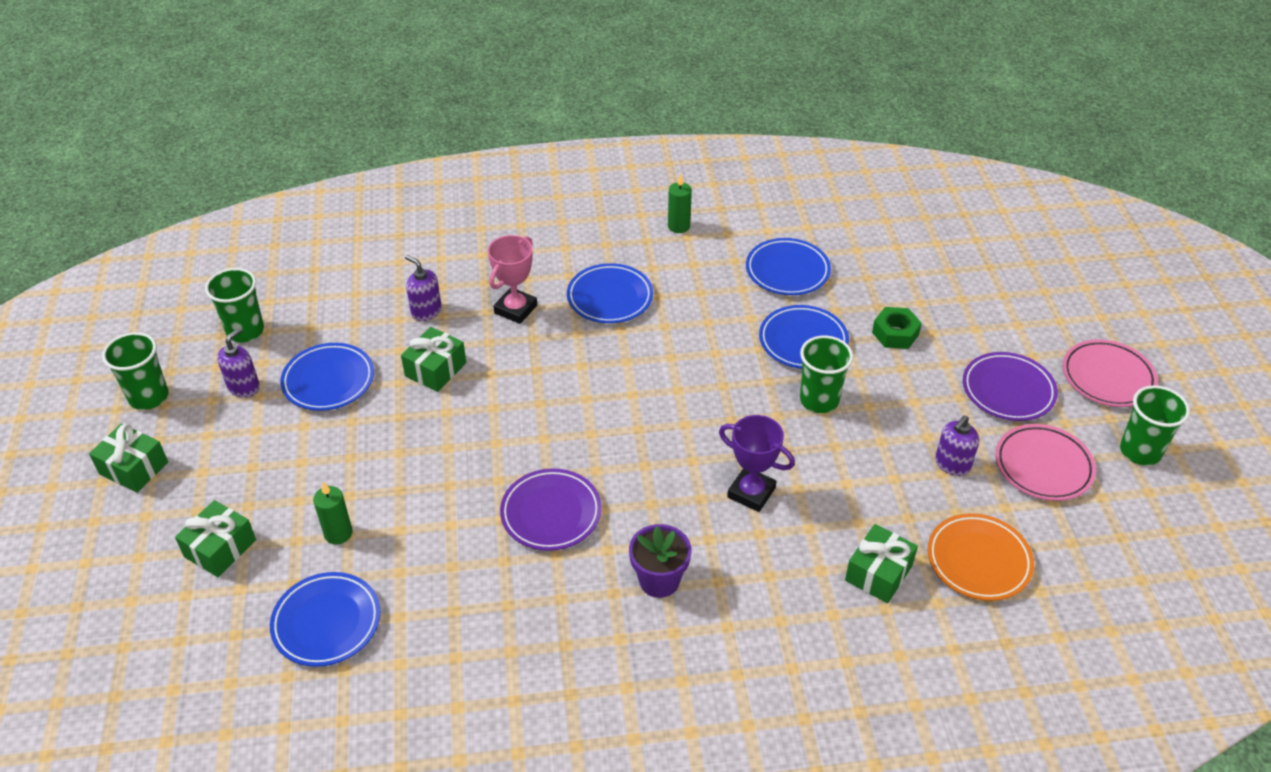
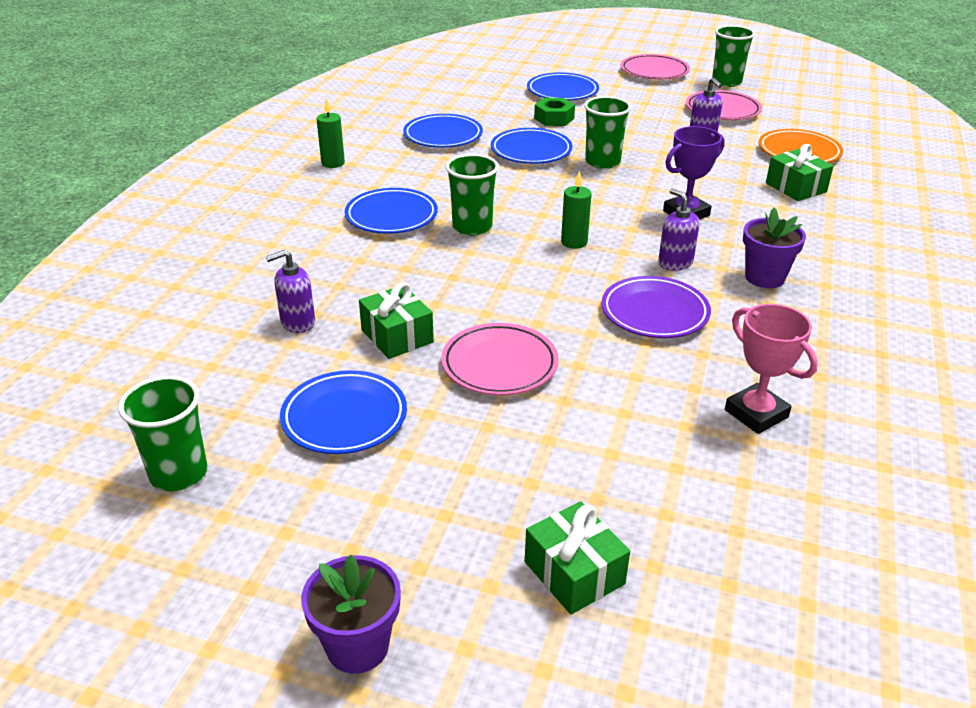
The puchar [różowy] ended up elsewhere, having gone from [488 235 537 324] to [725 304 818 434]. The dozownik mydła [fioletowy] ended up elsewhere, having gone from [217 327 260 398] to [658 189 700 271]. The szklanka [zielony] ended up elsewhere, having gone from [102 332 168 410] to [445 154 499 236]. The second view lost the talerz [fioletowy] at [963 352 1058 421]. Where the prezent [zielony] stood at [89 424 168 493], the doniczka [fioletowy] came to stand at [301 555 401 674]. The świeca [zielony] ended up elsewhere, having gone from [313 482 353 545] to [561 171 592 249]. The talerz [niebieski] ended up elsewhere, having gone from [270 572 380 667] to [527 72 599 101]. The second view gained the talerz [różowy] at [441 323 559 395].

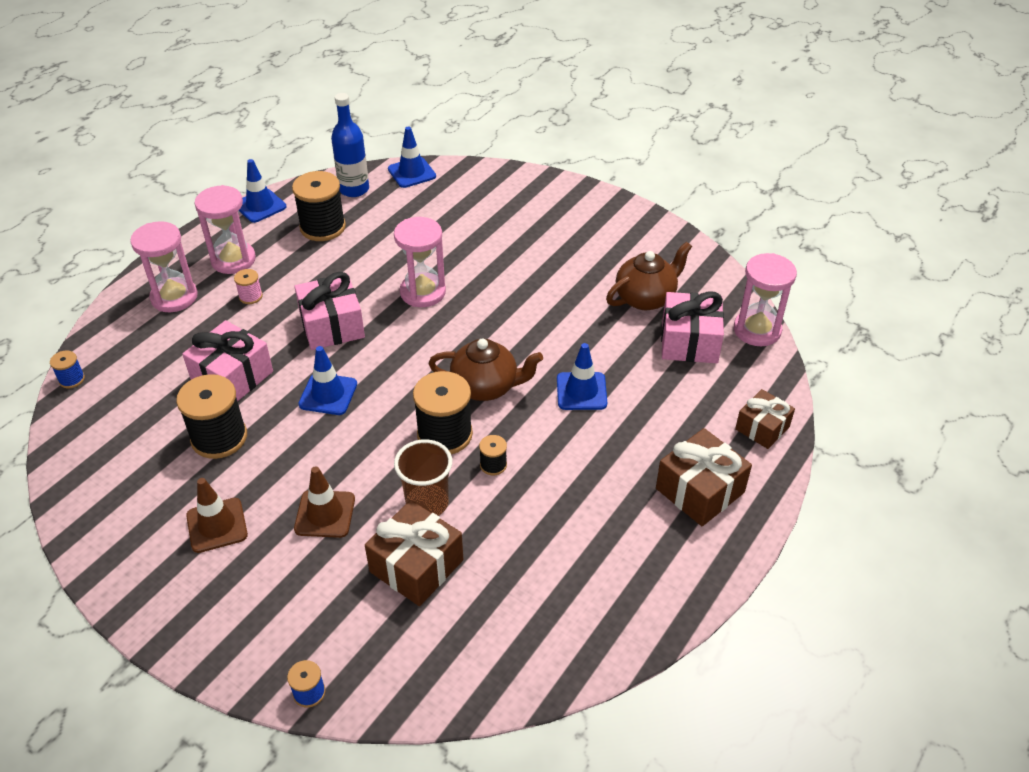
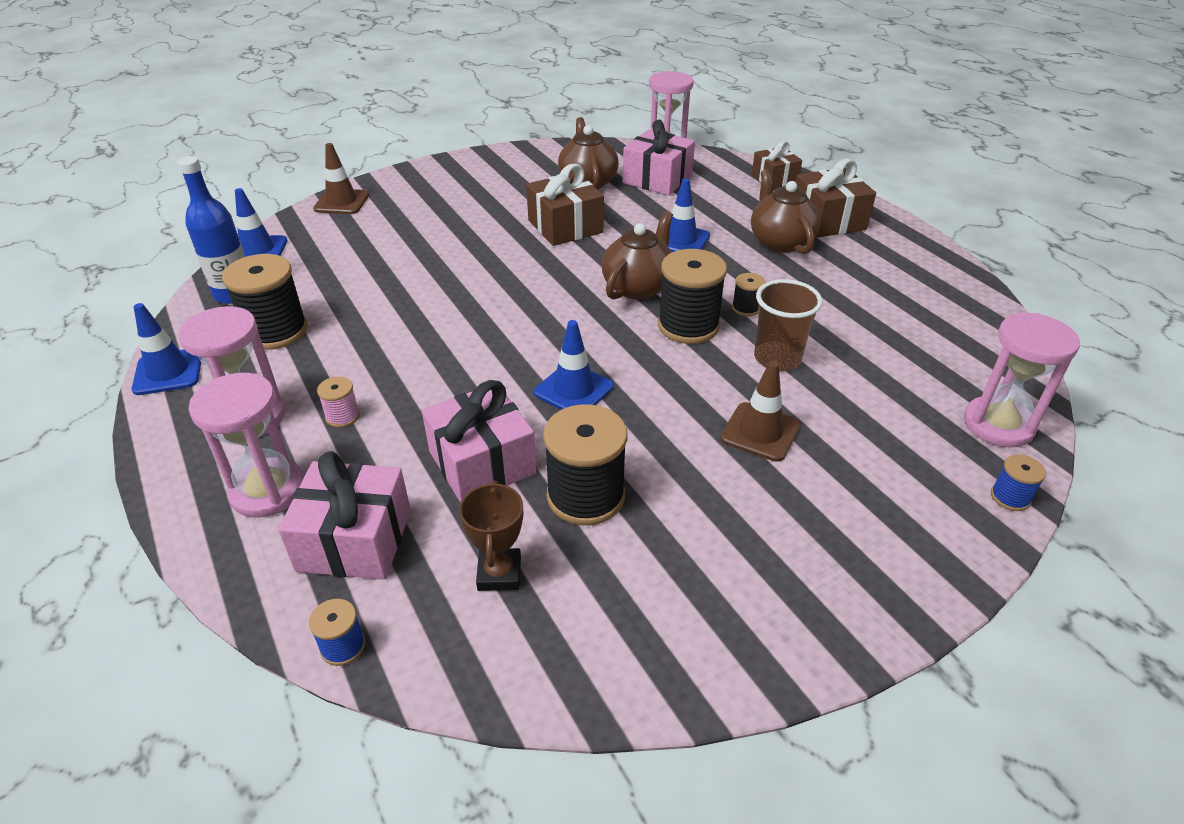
The klepsydra [różowy] ended up elsewhere, having gone from [394 217 446 307] to [964 313 1080 448]. The prezent [różowy] ended up elsewhere, having gone from [294 272 365 350] to [278 451 411 580]. The pachołek [brązowy] ended up elsewhere, having gone from [186 478 248 553] to [313 143 369 214]. The prezent [brązowy] ended up elsewhere, having gone from [365 500 463 606] to [526 164 604 246]. The second view gained the imbryk [brązowy] at [751 169 821 254]. The second view gained the puchar [brązowy] at [459 481 523 591].

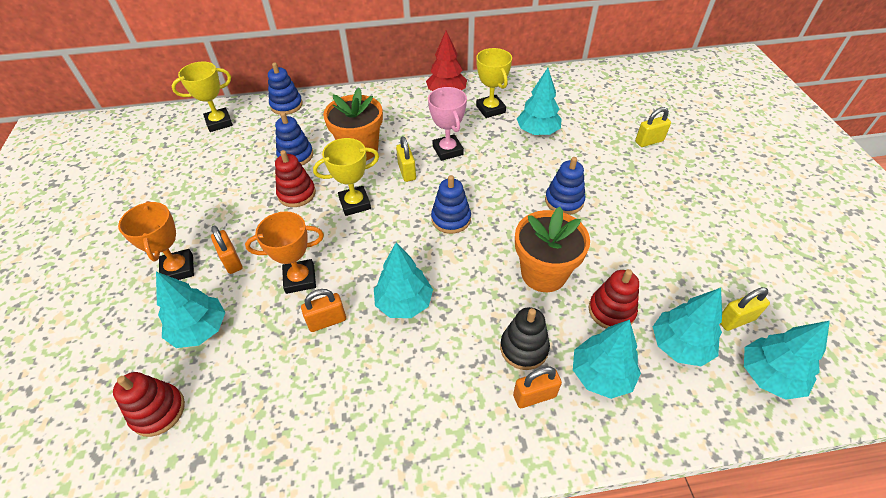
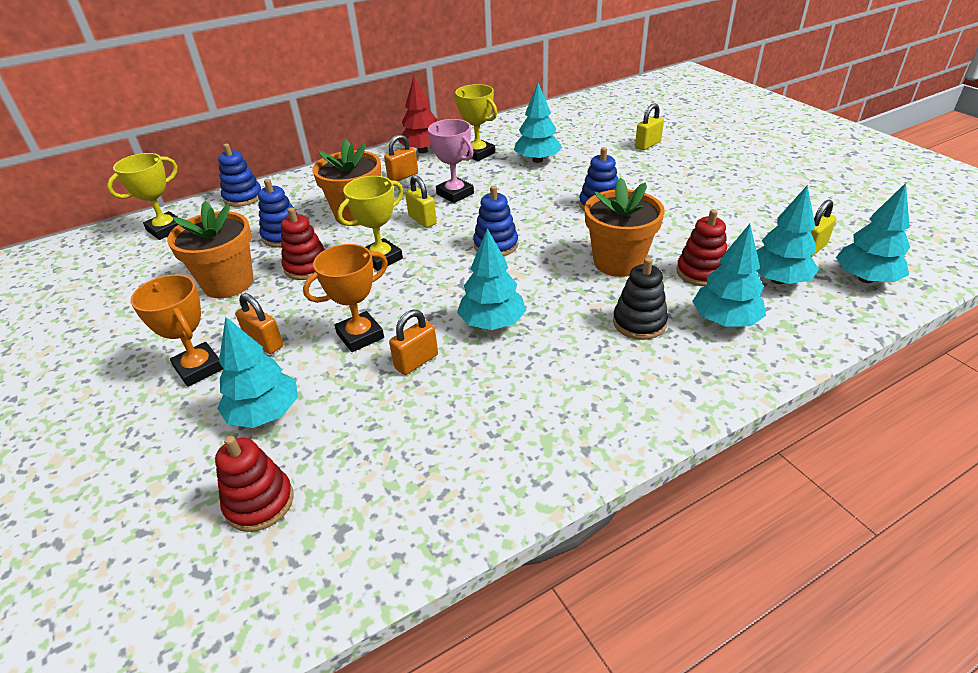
The kłódka [pomarańczowy] ended up elsewhere, having gone from [513 366 562 408] to [384 134 418 181]. The second view gained the doniczka [pomarańczowy] at [167 201 253 298].

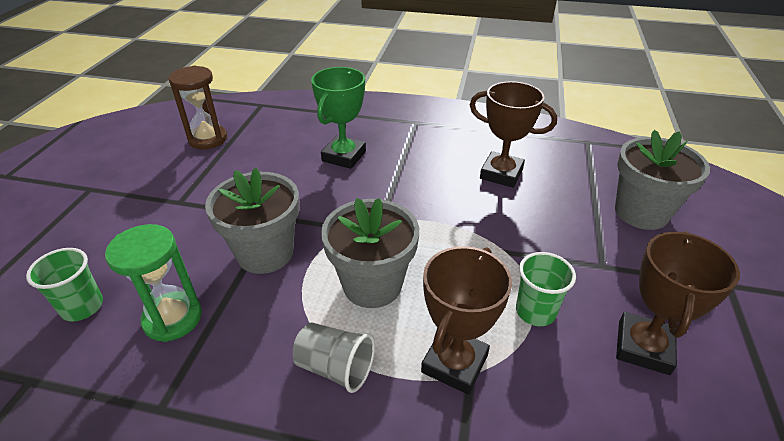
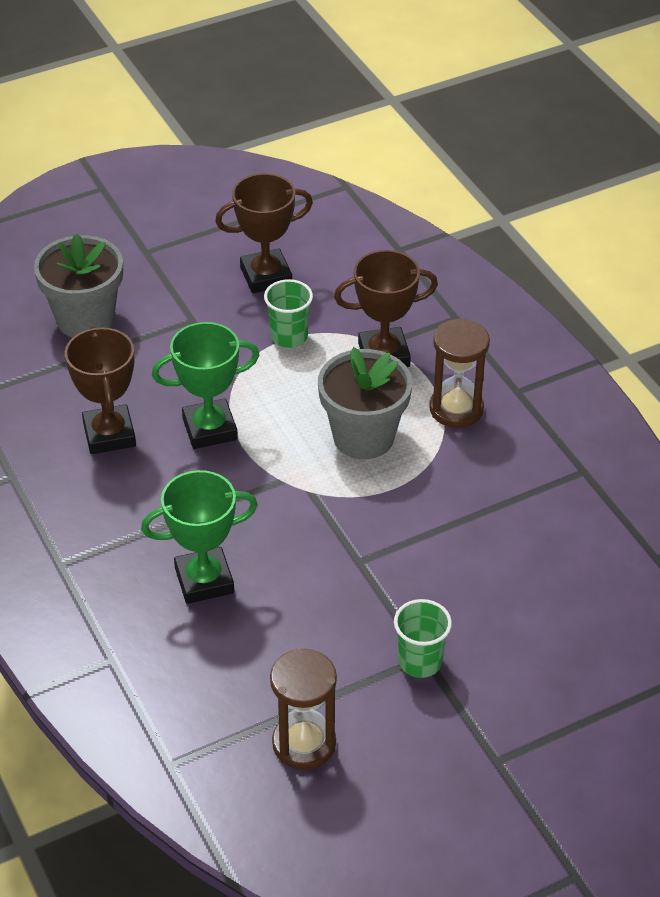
The second view lost the doniczka [szary] at [205 167 299 274]. The second view lost the klepsydra [zielony] at [105 224 202 342]. The szklanka [zielony] ended up elsewhere, having gone from [26 248 103 322] to [394 599 452 678]. Where the szklanka [szary] stood at [292 323 375 393], the klepsydra [brązowy] came to stand at [429 318 490 428]. The second view gained the puchar [zielony] at [152 322 259 449].

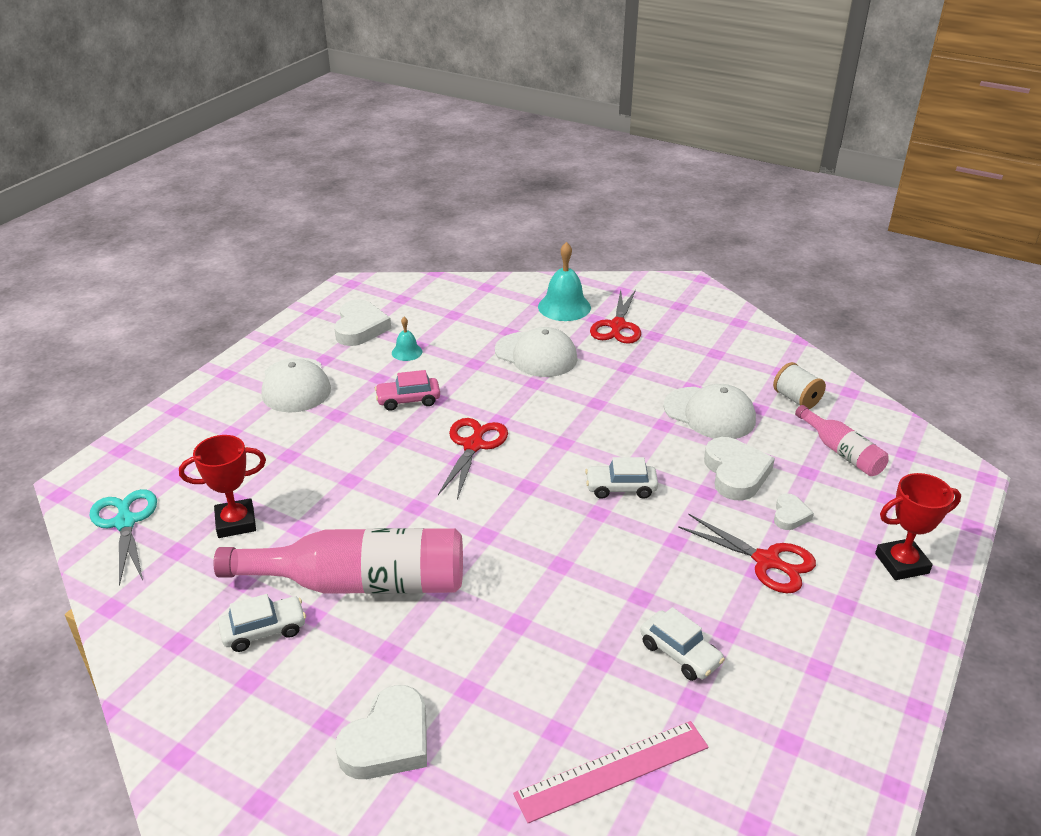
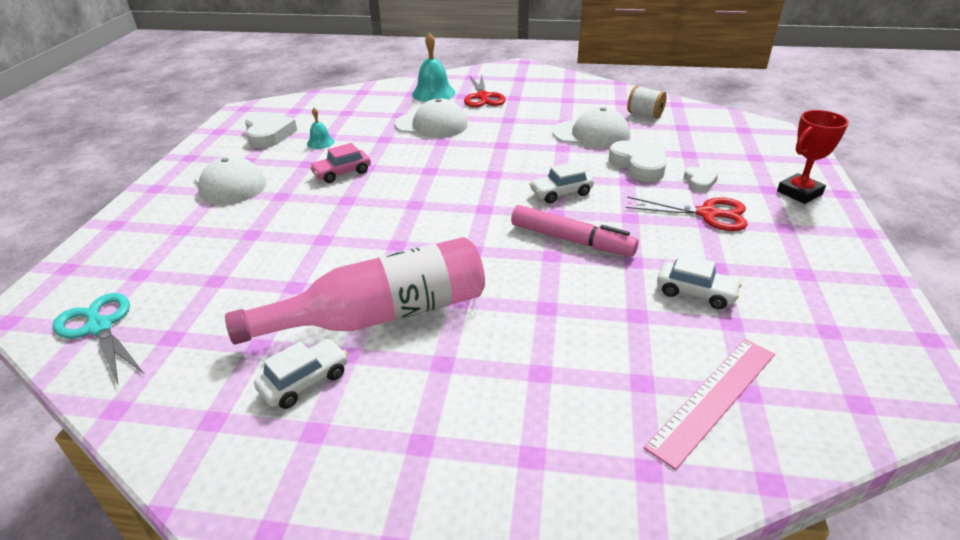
The second view lost the butelka [różowy] at [795 405 889 476]. The second view lost the nożyczki [czerwony] at [438 418 508 499]. The second view lost the puchar [czerwony] at [179 435 266 538]. The second view lost the serce [biały] at [335 685 427 779]. The second view gained the flamaster [różowy] at [511 205 639 257].

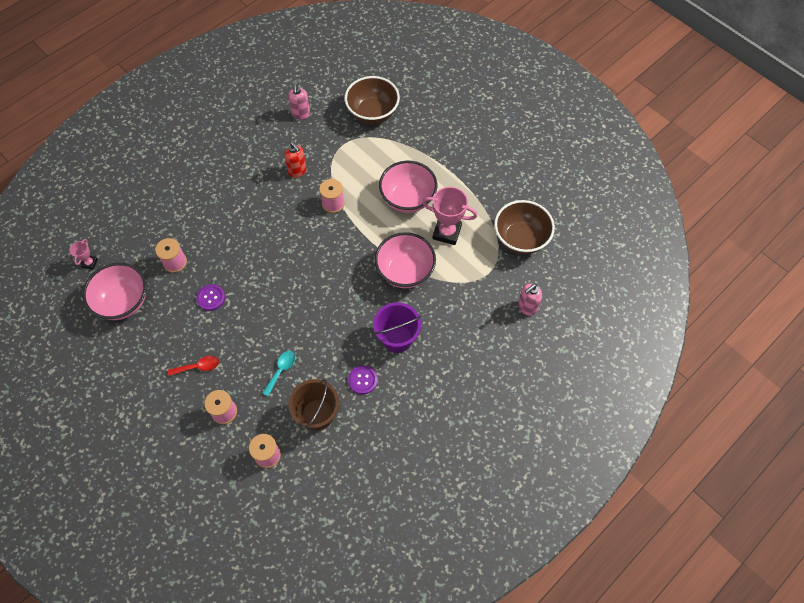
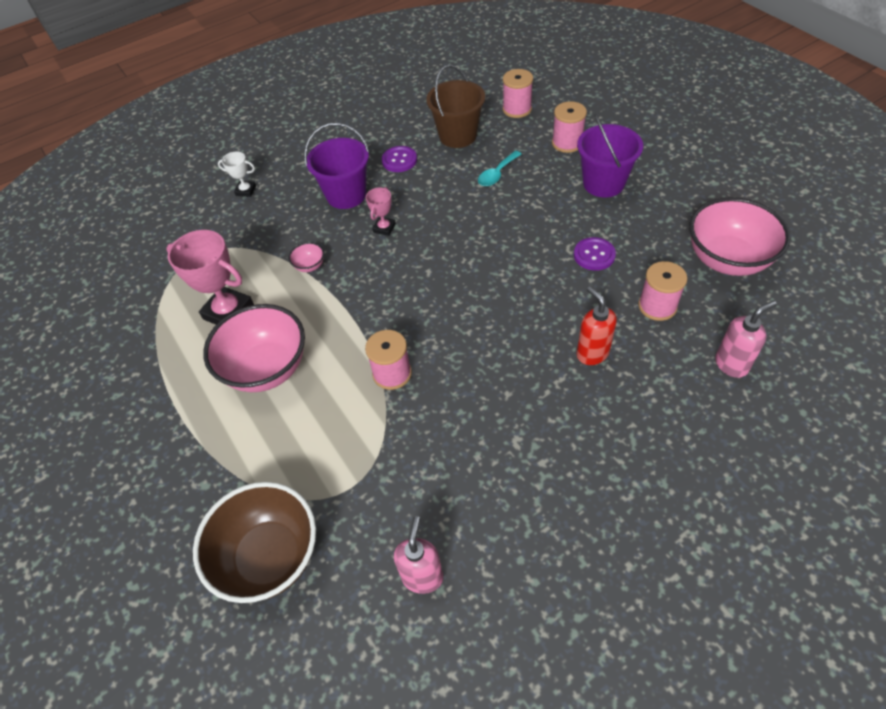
The dozownik mydła [czerwony] ended up elsewhere, having gone from [284 142 307 178] to [577 286 617 365]. The second view lost the miska [brązowy] at [494 200 555 254]. The size of the miska [różowy] at [375 232 436 288] changed by a factor of 0.41. The puchar [różowy] ended up elsewhere, having gone from [70 239 98 270] to [366 187 396 236]. The dozownik mydła [różowy] ended up elsewhere, having gone from [518 284 542 316] to [715 300 777 378]. Where the łyżka [czerwony] stood at [168 356 219 376], the wiadro [fioletowy] came to stand at [577 113 643 198]. The second view gained the puchar [biały] at [218 151 256 197].

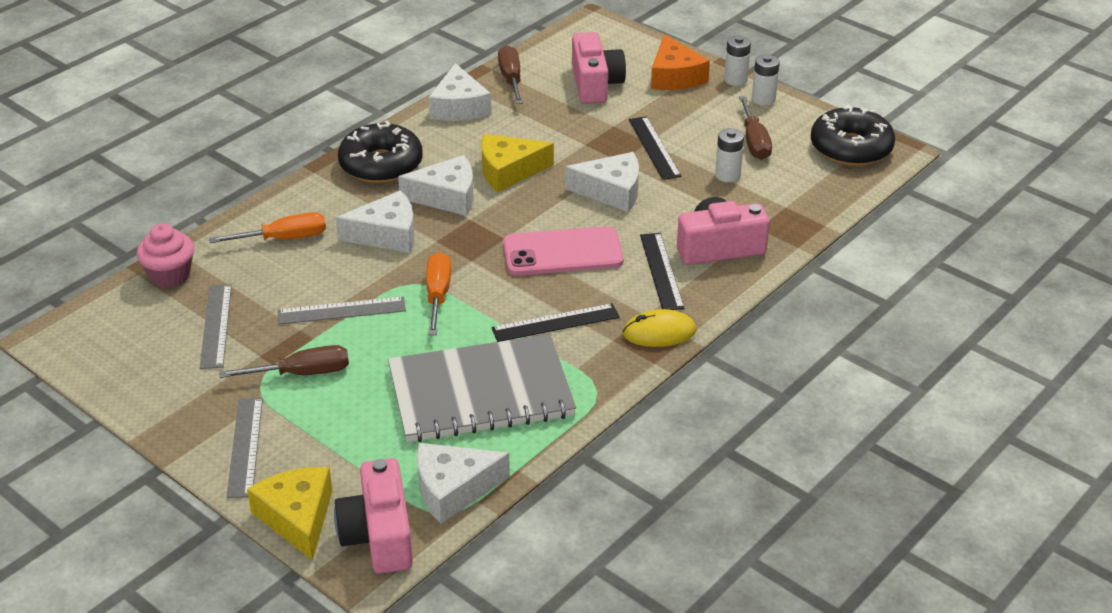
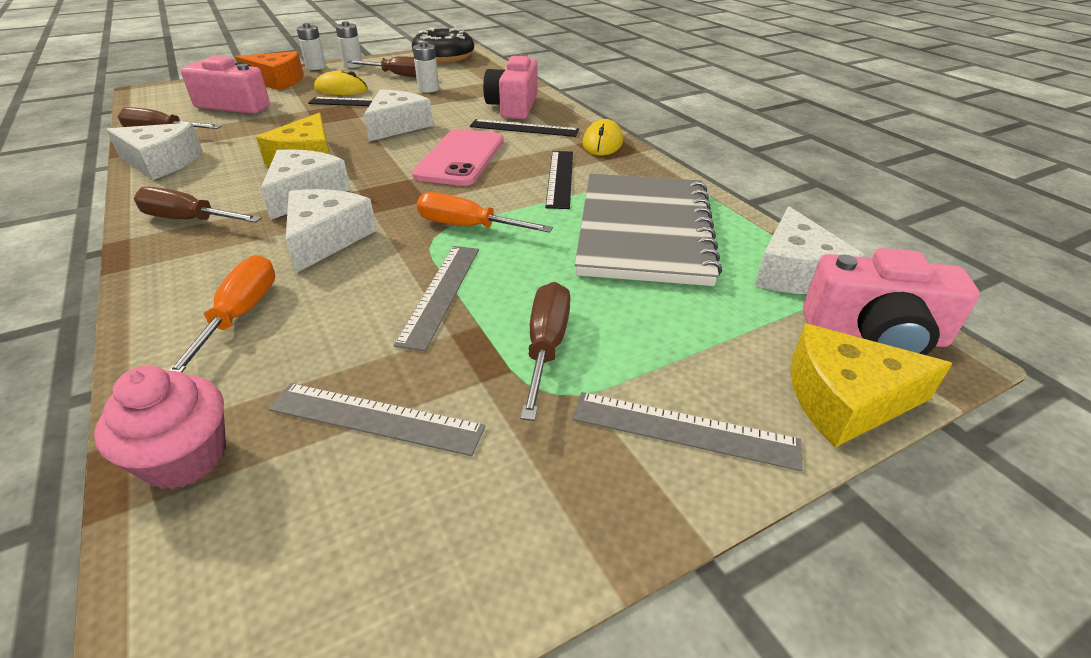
Where the donut [czarny] stood at [338 121 423 183], the śrubokręt [brązowy] came to stand at [134 187 262 223]. The second view gained the myszka [żółty] at [314 71 368 95].

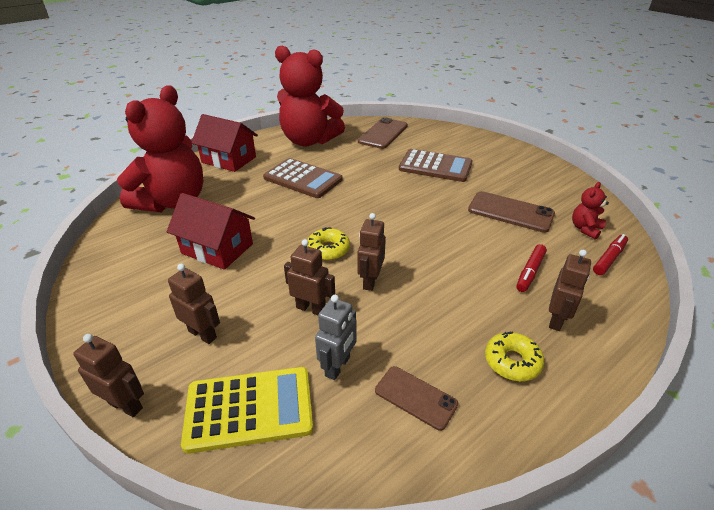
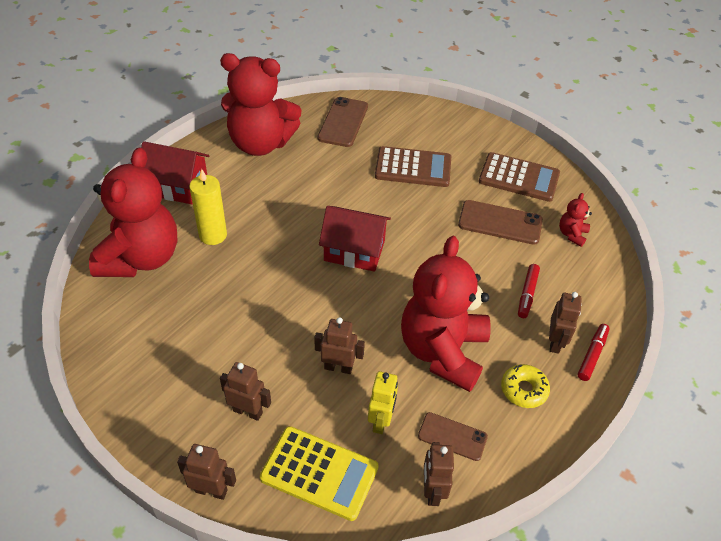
The kalkulator [brązowy] ended up elsewhere, having gone from [263 158 343 198] to [479 152 560 202]. The domek [czerwony] ended up elsewhere, having gone from [167 193 255 270] to [319 206 391 272]. The robot [brązowy] ended up elsewhere, having gone from [357 213 386 291] to [424 442 454 506]. The second view lost the donut [żółty] at [307 227 350 260]. The flamaster [czerwony] ended up elsewhere, having gone from [593 234 628 275] to [578 324 610 381]. What was the robot [szary] at [315 295 357 380] turned into the robot [żółty] at [368 371 398 434]. The kalkulator [żółty] at [181 367 313 454] ended up facing another way, 45 degrees clockwise from before. The second view gained the świeca [żółty] at [189 169 227 245]. The second view gained the miś [czerwony] at [401 236 491 392].

